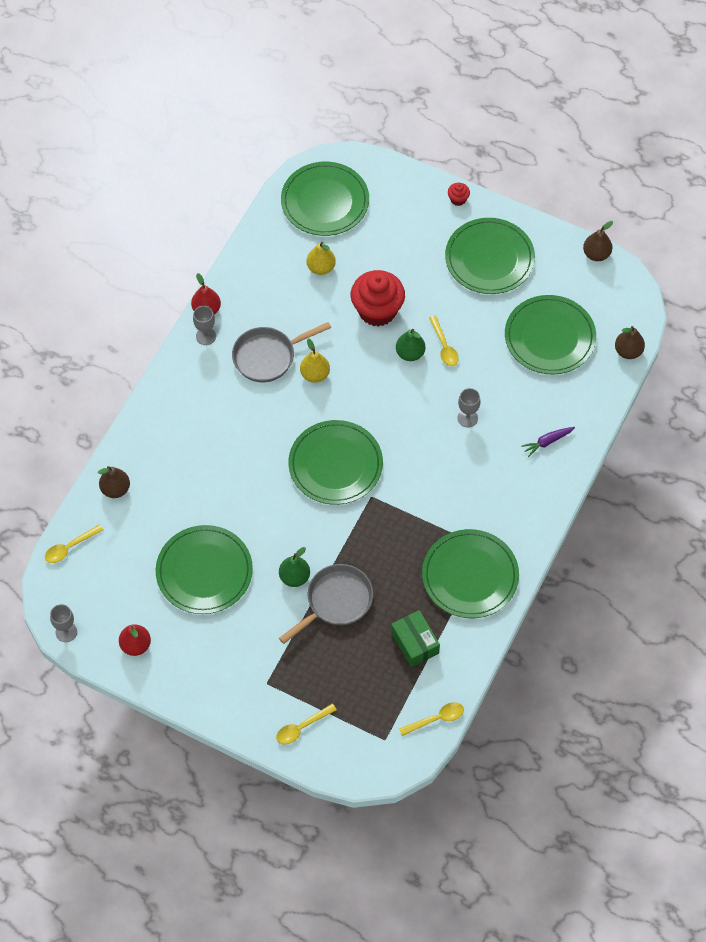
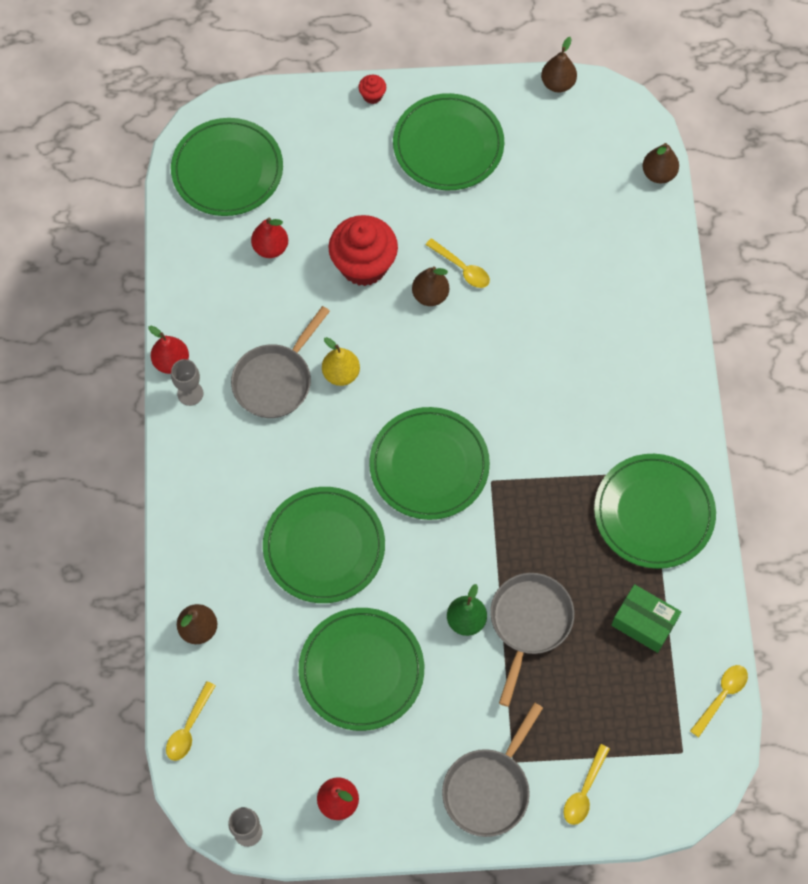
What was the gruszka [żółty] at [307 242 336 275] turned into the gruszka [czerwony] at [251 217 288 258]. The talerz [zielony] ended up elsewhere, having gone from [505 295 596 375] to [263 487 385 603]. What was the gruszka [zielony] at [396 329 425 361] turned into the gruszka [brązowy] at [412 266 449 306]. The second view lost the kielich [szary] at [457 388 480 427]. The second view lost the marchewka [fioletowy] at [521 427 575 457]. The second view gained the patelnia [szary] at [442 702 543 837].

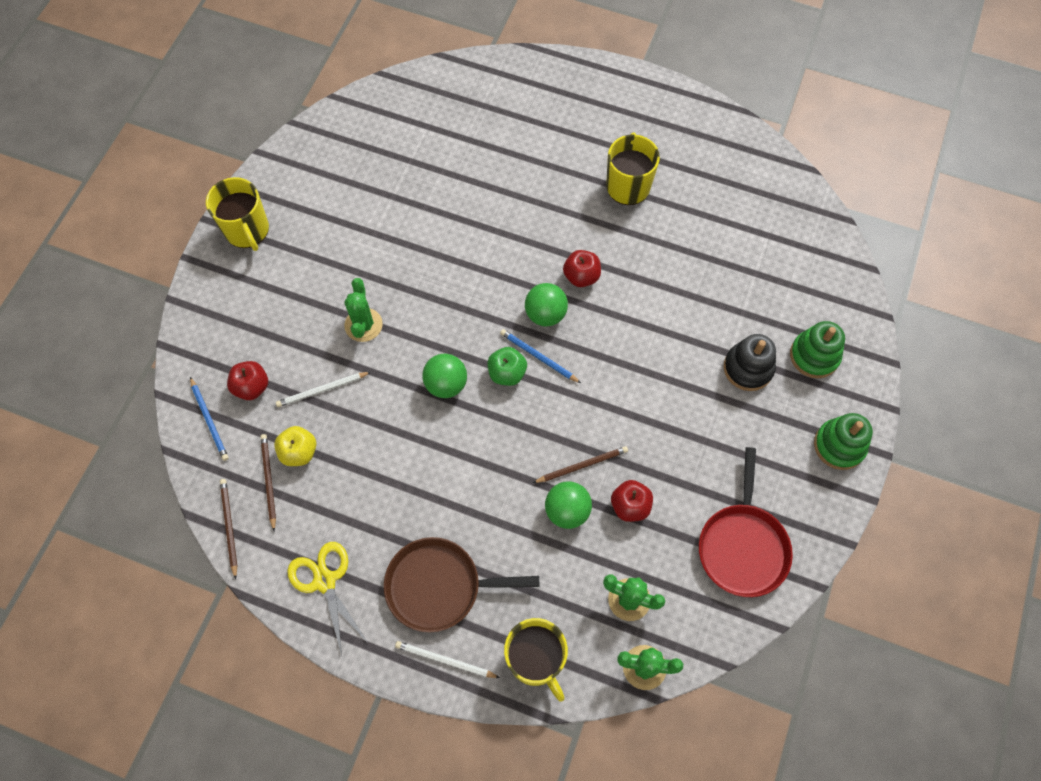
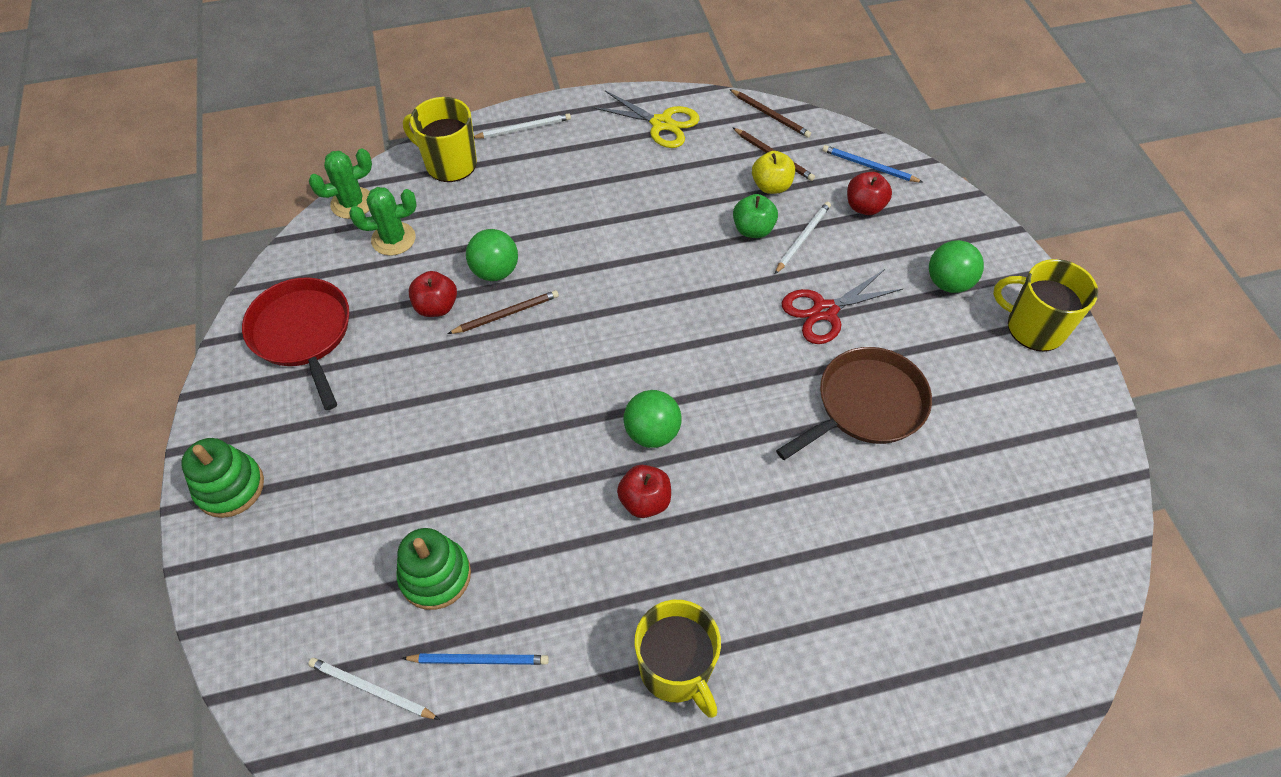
Where the kaktus [zielony] stood at [344 278 383 342], the nożyczki [czerwony] came to stand at [781 269 903 344]. The zabawka nakładanka [zielony] ended up elsewhere, having gone from [790 321 845 378] to [397 528 471 610]. The ołówek [niebieski] ended up elsewhere, having gone from [500 329 581 383] to [402 654 549 665]. The second view lost the zabawka nakładanka [czarny] at [724 334 776 391]. The jabłko [zielony] ended up elsewhere, having gone from [487 347 527 386] to [733 194 778 238]. The piłka [zielony] ended up elsewhere, having gone from [422 354 467 398] to [929 240 984 293]. The ołówek [brązowy] at [533 446 628 483] ended up facing another way, 150 degrees counterclockwise from before. The patelnia [brązowy] ended up elsewhere, having gone from [384 537 539 632] to [776 347 932 460]. The second view gained the ołówek [biały] at [308 658 440 720].

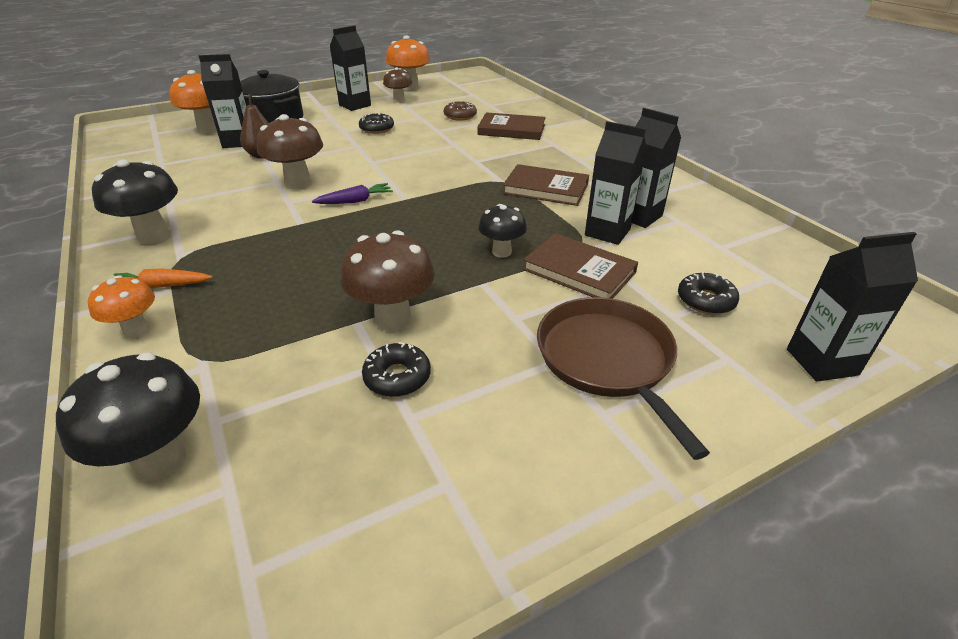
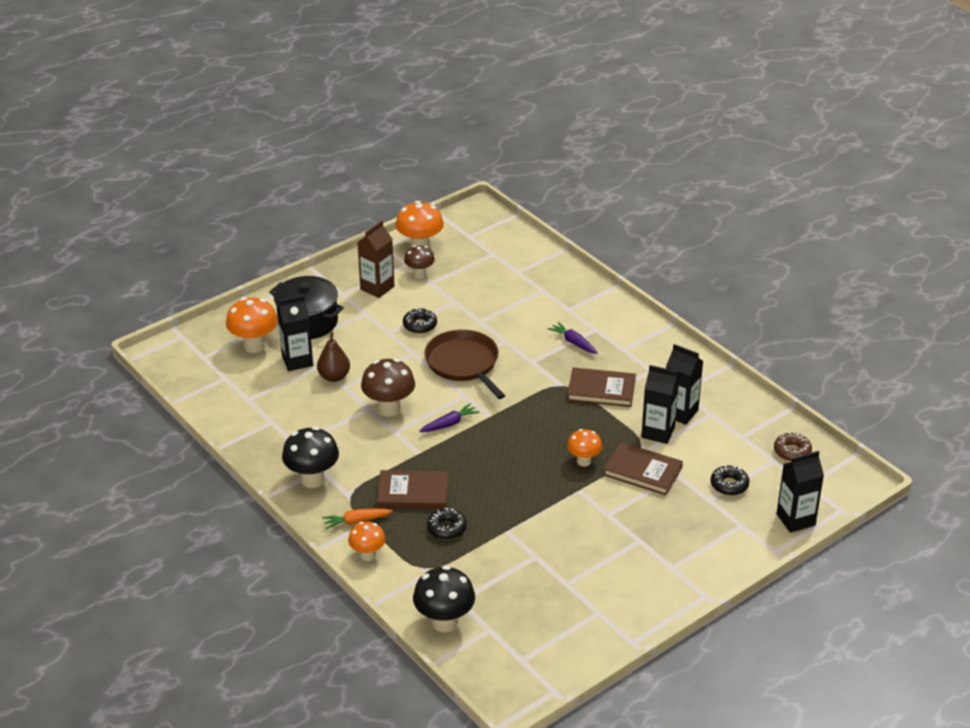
What was the karton mleka [czarny] at [330 25 371 111] turned into the karton mleka [brązowy] at [357 221 395 298]. The donut [brązowy] ended up elsewhere, having gone from [444 101 477 121] to [774 432 812 461]. The książka [brązowy] ended up elsewhere, having gone from [477 112 546 140] to [377 470 448 509]. What was the grzyb [czarny] at [478 204 527 258] turned into the grzyb [pomarańczowy] at [567 429 602 467]. The second view lost the grzyb [brązowy] at [341 230 435 331]. The patelnia [brązowy] ended up elsewhere, having gone from [537 297 710 460] to [424 329 505 399]. The donut [czarny] ended up elsewhere, having gone from [362 342 431 397] to [427 508 467 540]. The second view gained the marchewka [fioletowy] at [548 322 598 354].

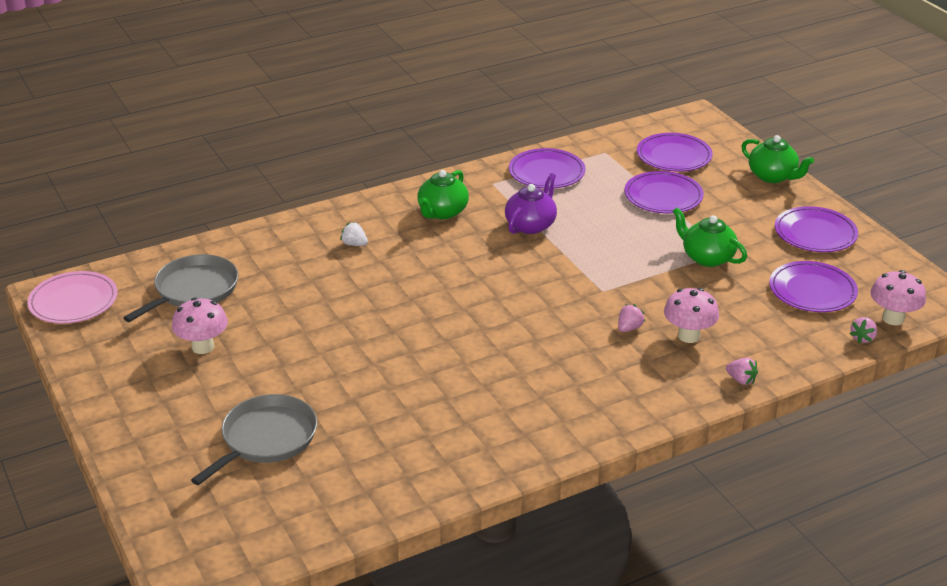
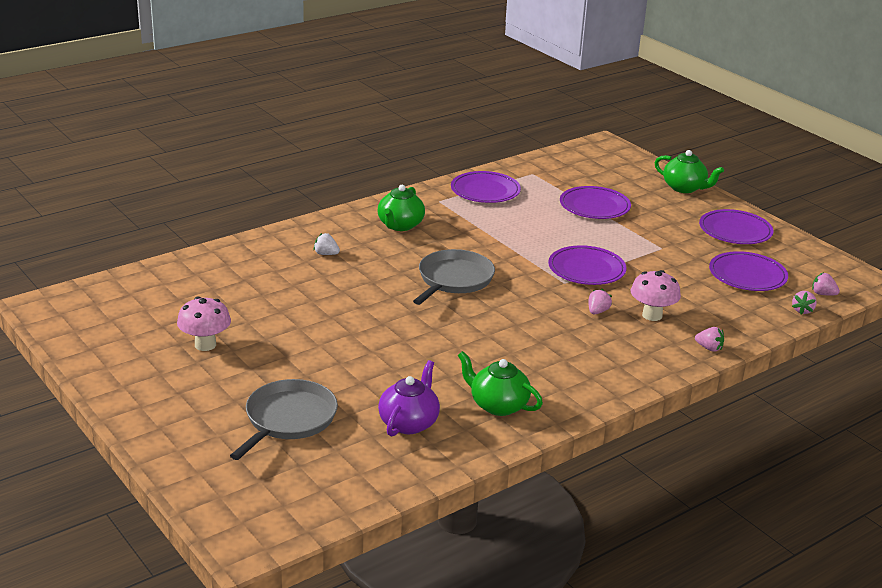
The talerz [fioletowy] ended up elsewhere, having gone from [637 133 713 172] to [548 245 627 285]. The imbryk [fioletowy] ended up elsewhere, having gone from [505 173 557 234] to [378 360 440 437]. The imbryk [zielony] ended up elsewhere, having gone from [673 207 747 267] to [458 351 543 416]. The patelnia [szary] ended up elsewhere, having gone from [123 254 238 322] to [413 249 495 305]. Where the grzyb [różowy] stood at [871 270 926 325], the truskawka [różowy] came to stand at [812 273 840 295]. The second view lost the talerz [różowy] at [27 271 118 324].

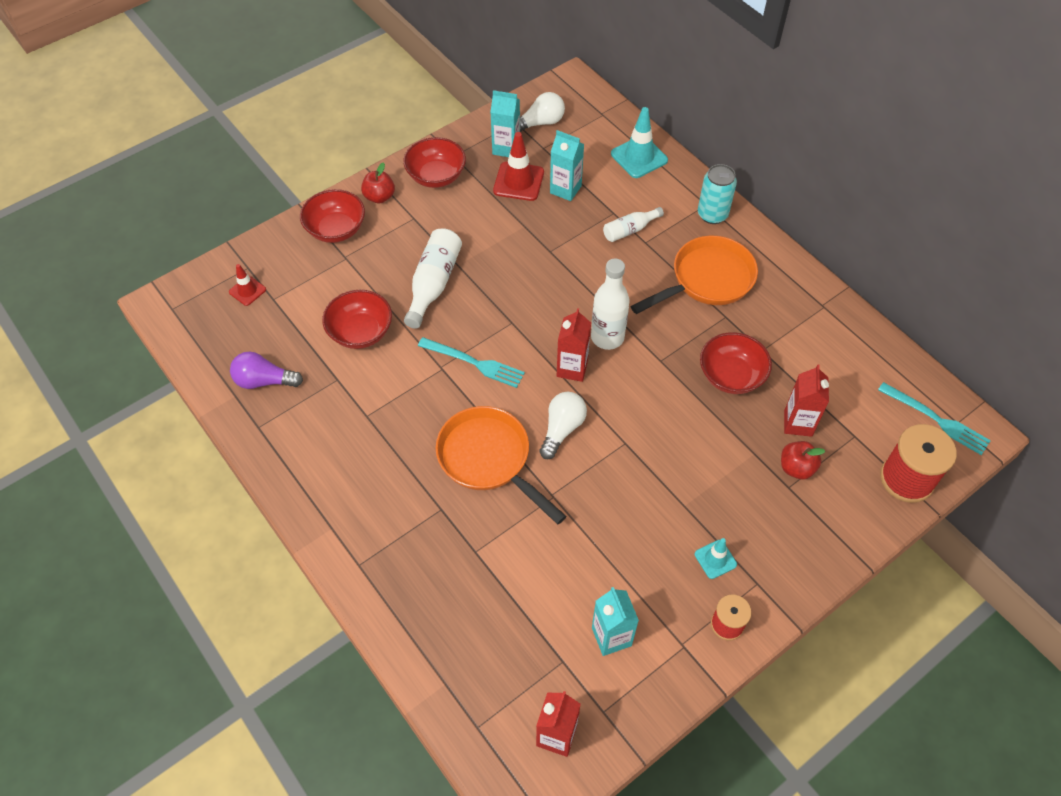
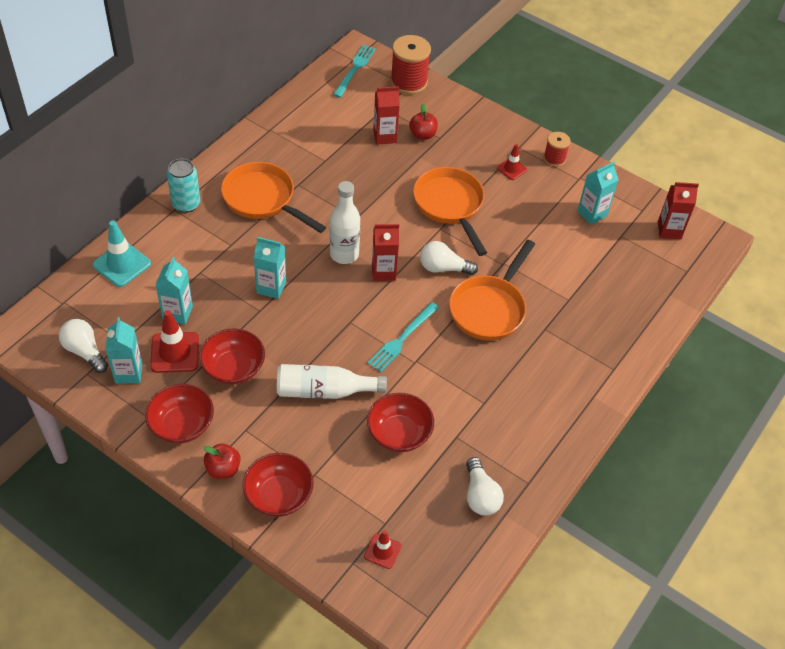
The second view lost the butelka [biały] at [603 207 664 242]. The miska [czerwony] ended up elsewhere, having gone from [700 332 772 394] to [199 328 265 385]. The widelec [turkusowy] at [418 337 525 388] ended up facing another way, 150 degrees counterclockwise from before. What was the żarówka [fioletowy] at [230 352 303 389] turned into the żarówka [biały] at [466 457 504 516]. What was the pachołek [turkusowy] at [695 538 737 579] turned into the pachołek [czerwony] at [497 144 527 180]. The second view gained the patelnia [pomarańczowy] at [413 167 487 256]. The second view gained the karton mleka [turkusowy] at [254 237 286 299].

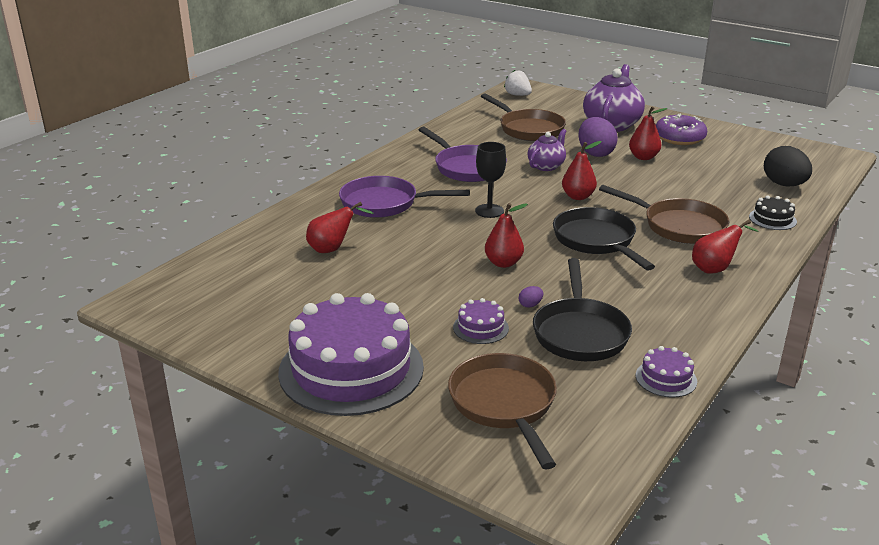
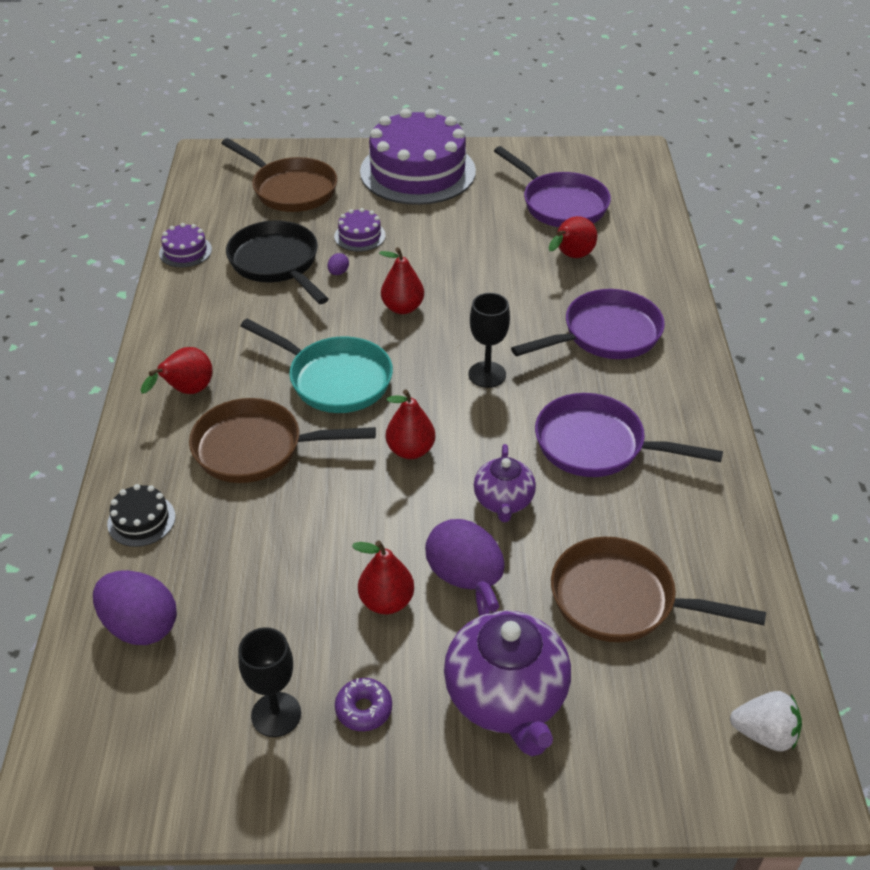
The size of the donut [fioletowy] at [656 113 707 145] changed by a factor of 0.56. What was the jajko [czarny] at [764 146 812 187] turned into the jajko [fioletowy] at [93 570 177 645]. What was the patelnia [czarny] at [553 207 655 271] turned into the patelnia [turkusowy] at [240 318 393 413]. The second view gained the patelnia [fioletowy] at [494 146 611 227]. The second view gained the kielich [czarny] at [238 627 301 737].

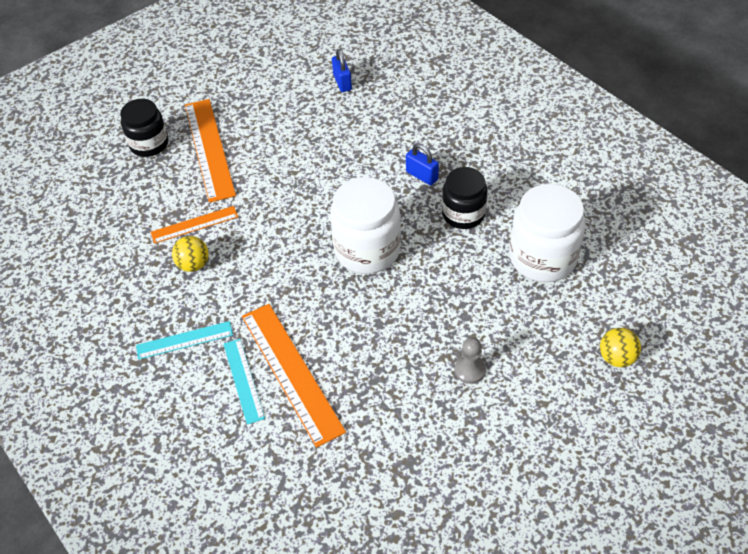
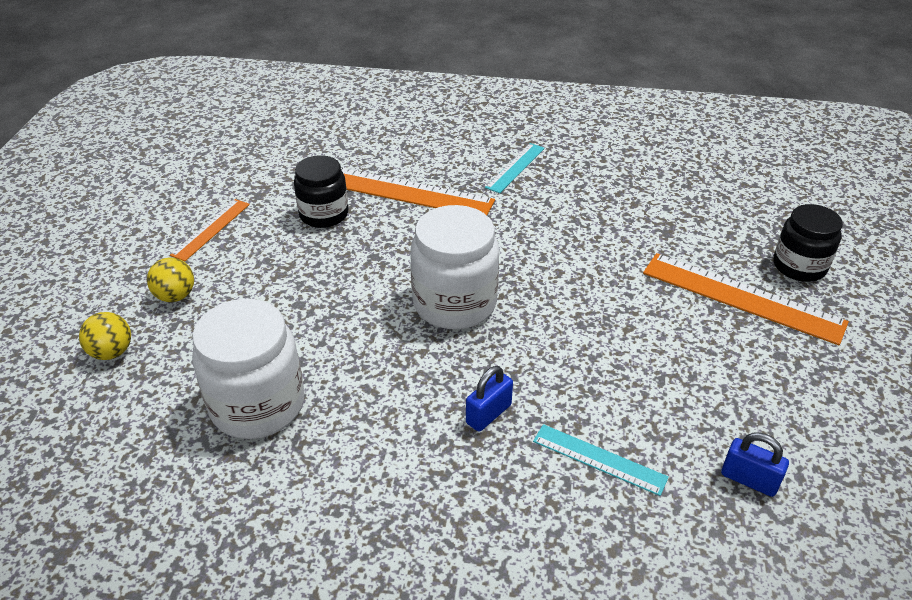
The kłódka [niebieski] at [406 143 439 185] ended up facing another way, 45 degrees counterclockwise from before. The słoik [czarny] ended up elsewhere, having gone from [442 167 487 229] to [294 155 348 228]. The linijka [pomarańczowy] ended up elsewhere, having gone from [151 206 238 244] to [170 199 250 261]. The piłka [żółty] ended up elsewhere, having gone from [172 236 209 272] to [147 257 194 302]. The second view lost the pionek [szary] at [454 337 486 384]. The linijka [turkusowy] ended up elsewhere, having gone from [223 339 265 425] to [533 424 669 496].

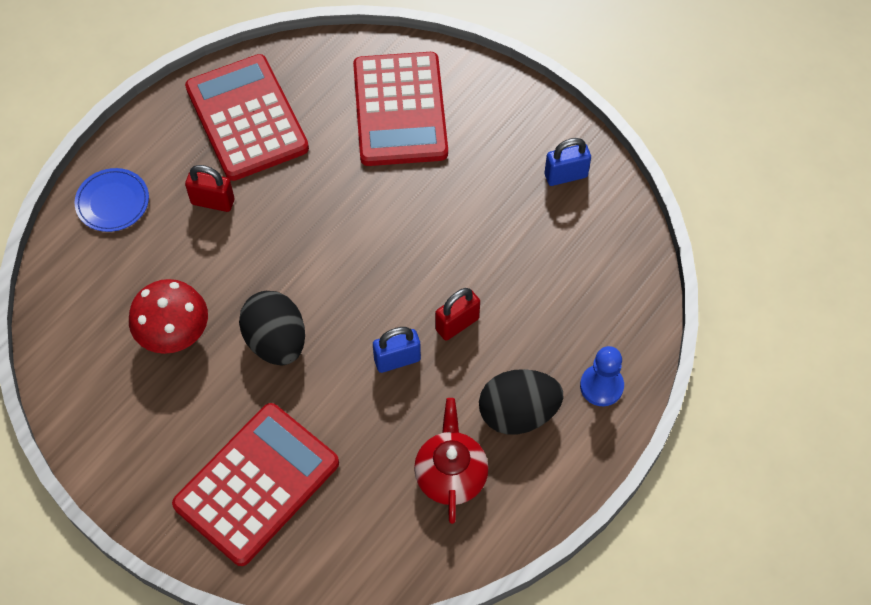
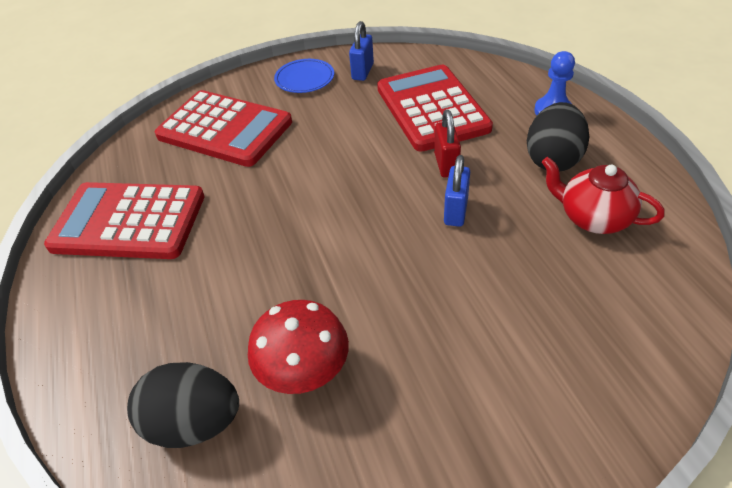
The second view lost the kłódka [czerwony] at [185 165 234 212]. The talerz [niebieski] ended up elsewhere, having gone from [75 168 149 232] to [274 59 334 93]. The jajko [czarny] ended up elsewhere, having gone from [239 291 305 365] to [127 362 239 448]. The kalkulator [czerwony] ended up elsewhere, having gone from [172 403 339 566] to [377 65 493 152].

